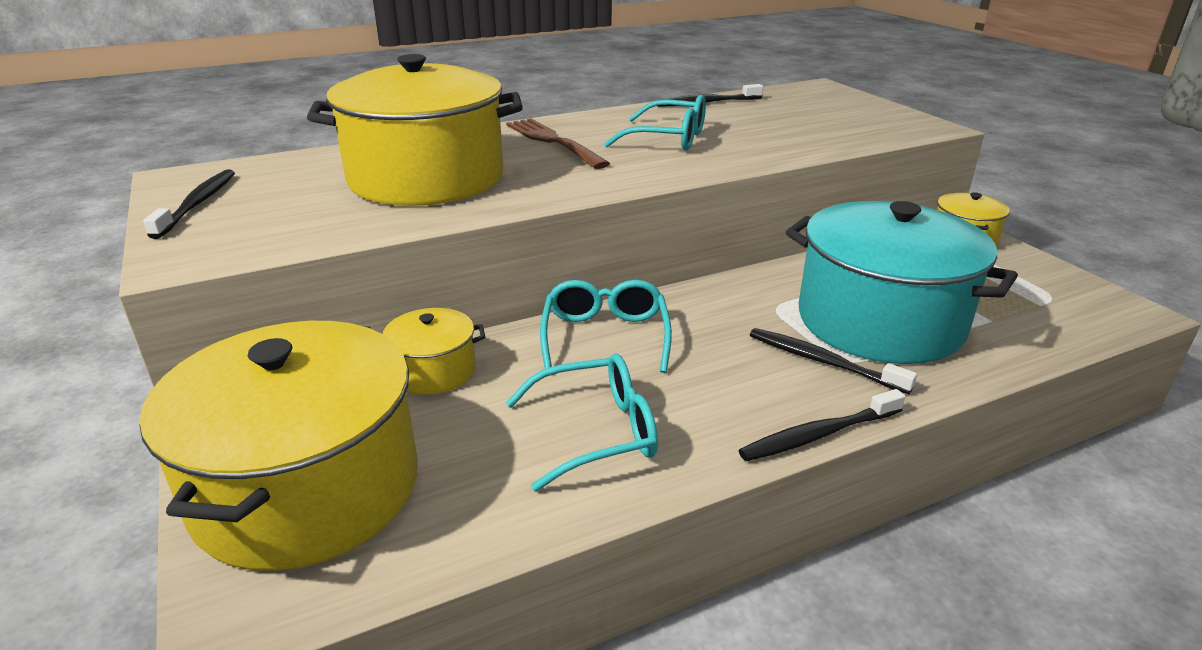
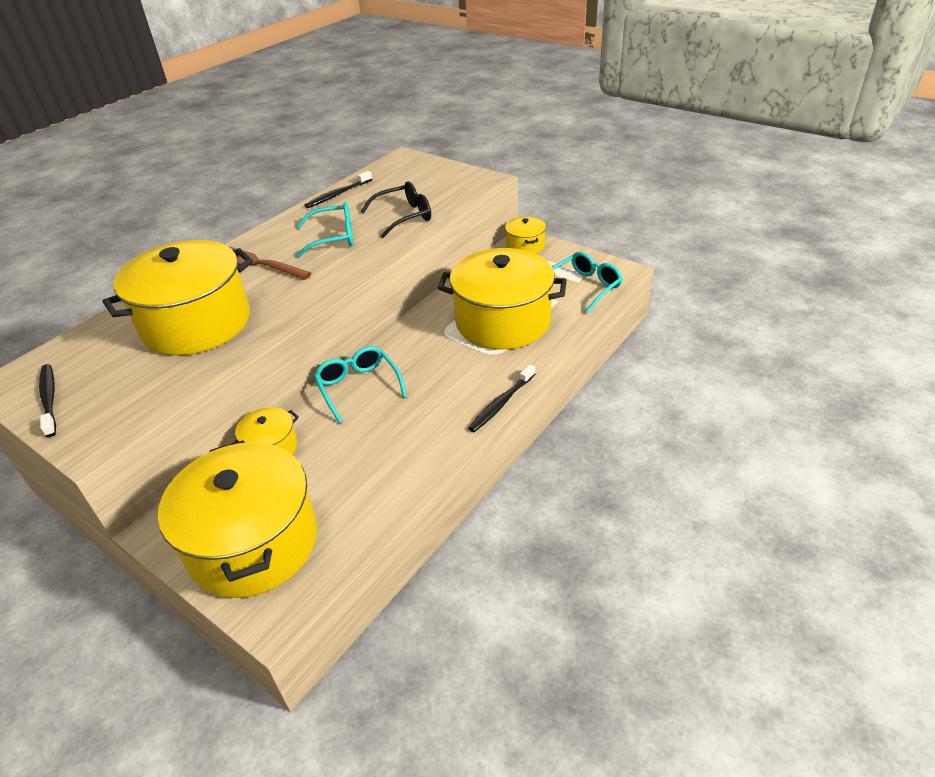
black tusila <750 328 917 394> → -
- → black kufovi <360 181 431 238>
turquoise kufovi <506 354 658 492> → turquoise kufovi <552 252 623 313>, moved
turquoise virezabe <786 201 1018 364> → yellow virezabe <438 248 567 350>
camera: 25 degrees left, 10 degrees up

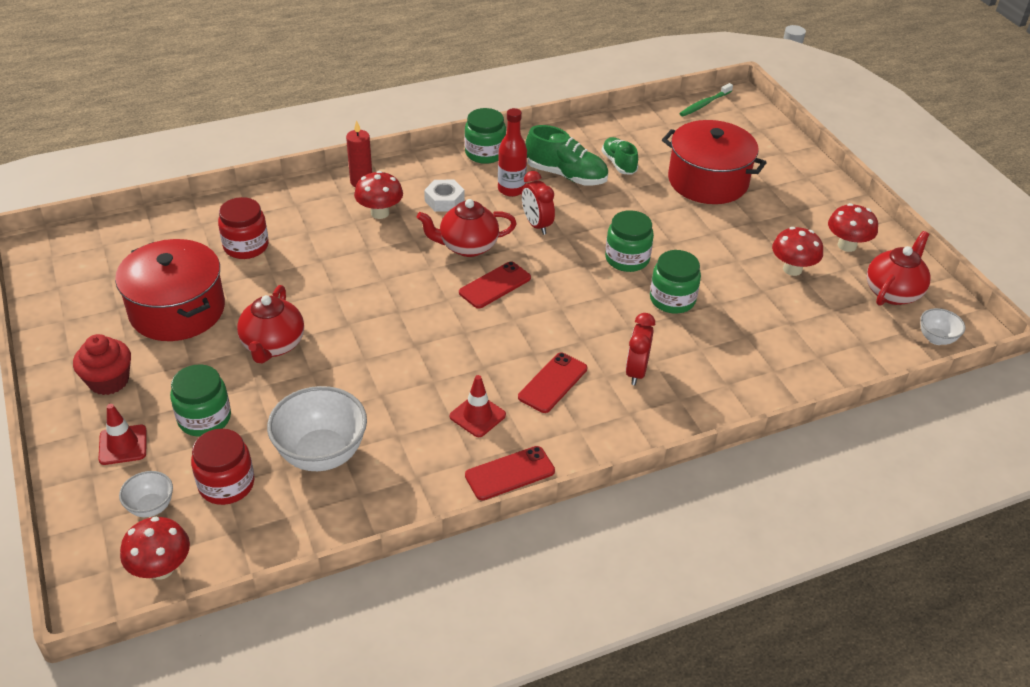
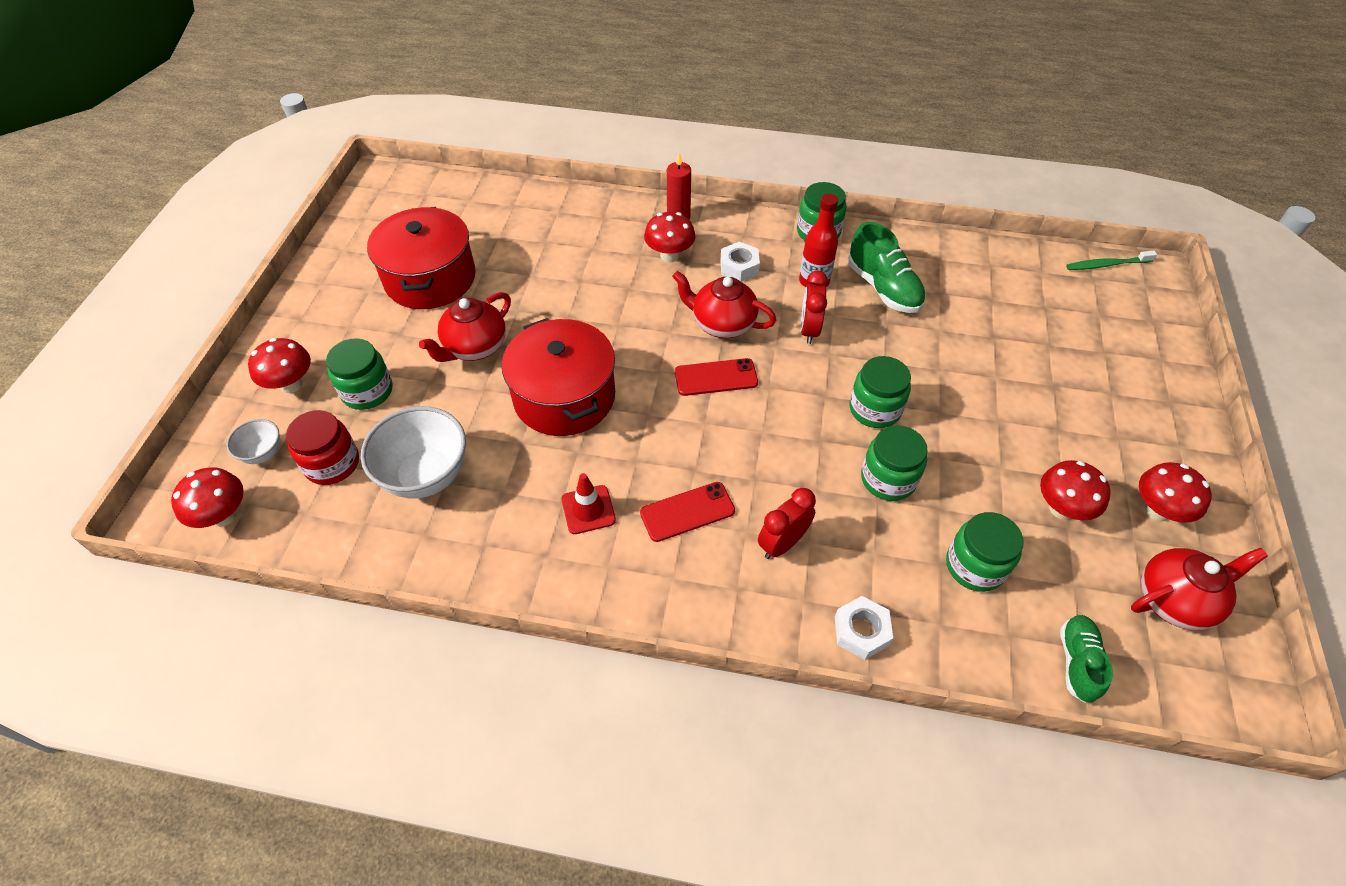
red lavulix <73 334 131 395> → -
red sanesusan <218 197 269 259> → -
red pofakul <465 446 555 501> → -
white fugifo <920 308 965 345> → -
- → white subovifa <835 596 893 660>
- → green sanesusan <946 512 1023 592>
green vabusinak <602 137 638 175> → green vabusinak <1060 615 1113 703>, moved
red virezabe <662 120 767 204> → red virezabe <502 318 615 436>, moved
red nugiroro <99 404 147 465> → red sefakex <248 338 311 393>
camera: 35 degrees right, 10 degrees up

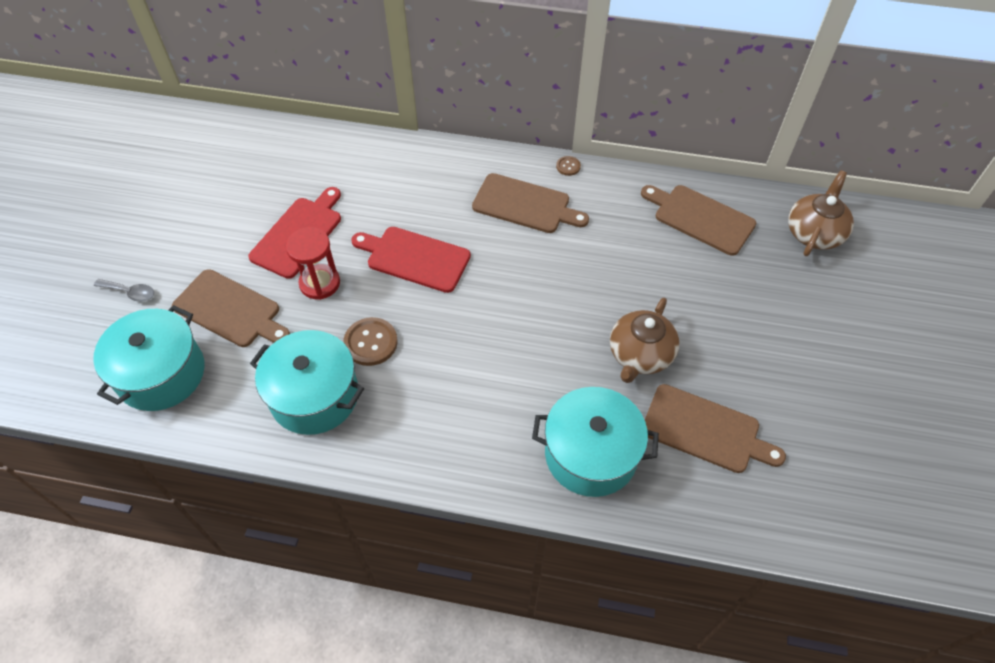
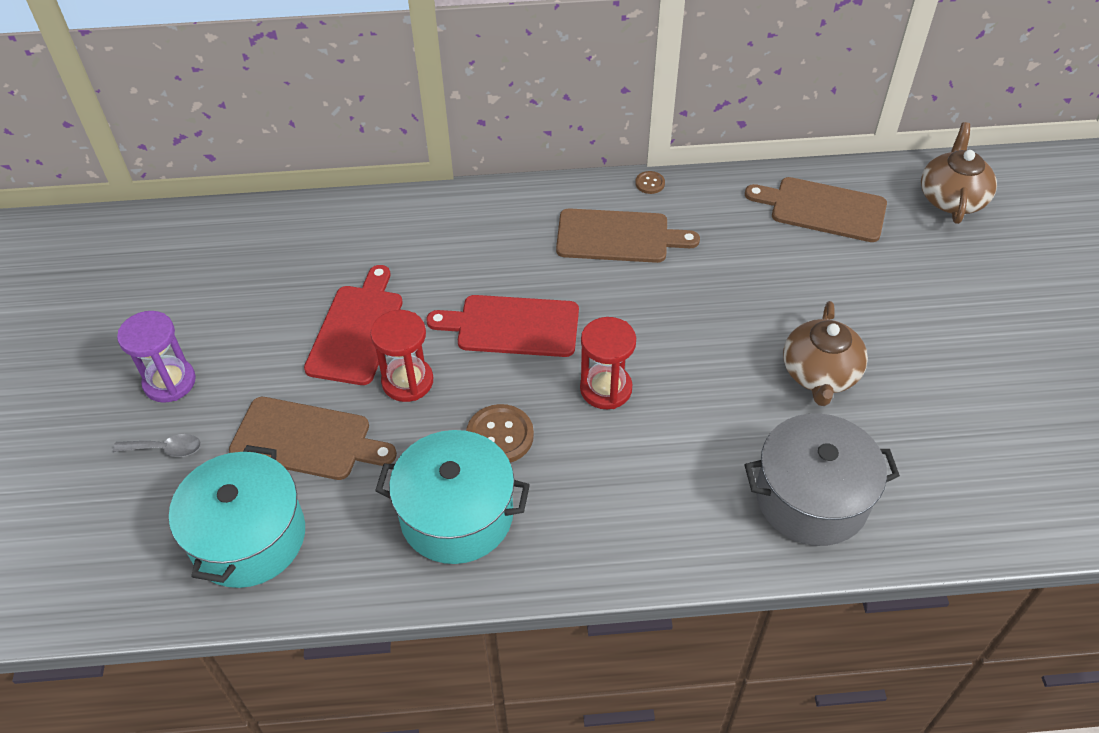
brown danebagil <645 384 786 473> → -
- → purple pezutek <117 311 196 403>
- → red pezutek <580 317 636 409>
turquoise virezabe <532 387 659 497> → grey virezabe <745 413 900 546>
camera: 15 degrees left, 5 degrees down

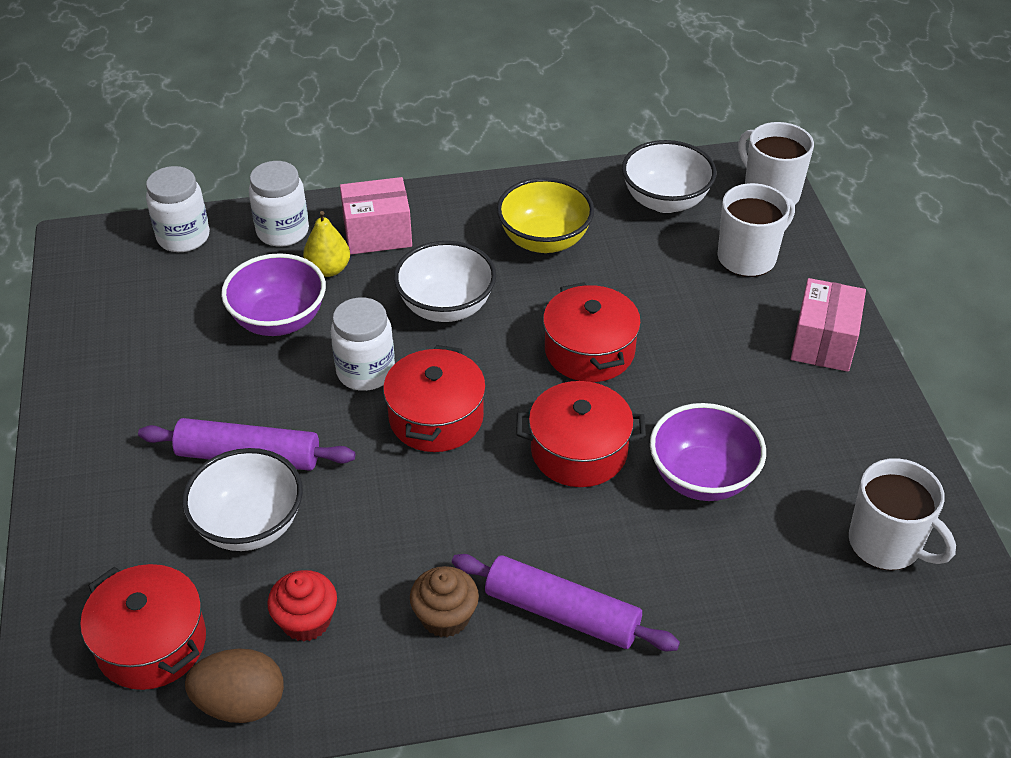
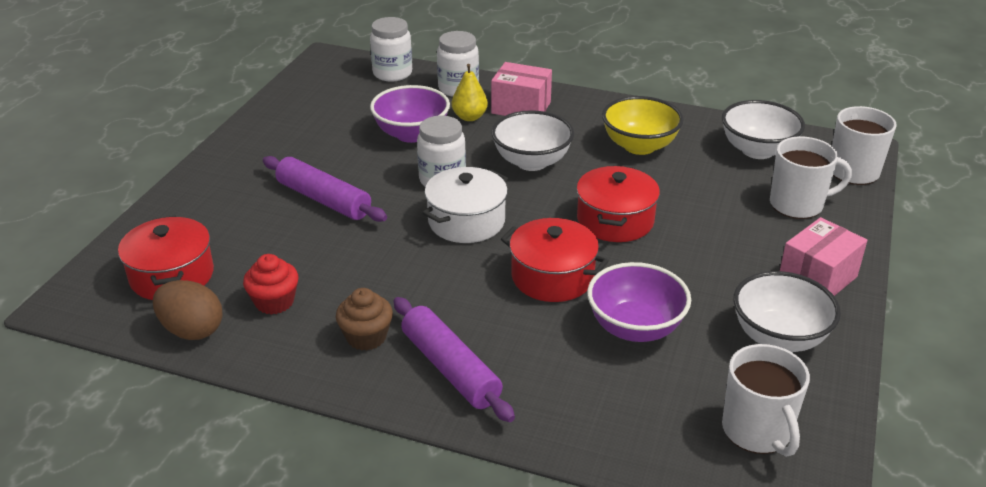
white fugifo <182 448 303 551> → white fugifo <733 271 841 352>, moved
red virezabe <383 345 486 452> → white virezabe <423 167 508 243>
camera: 30 degrees right, 10 degrees down

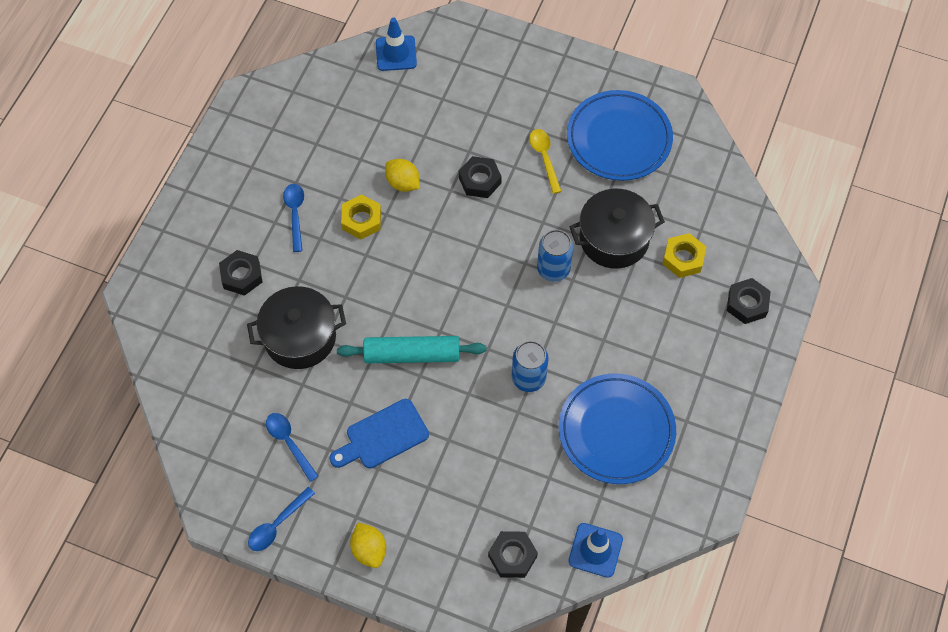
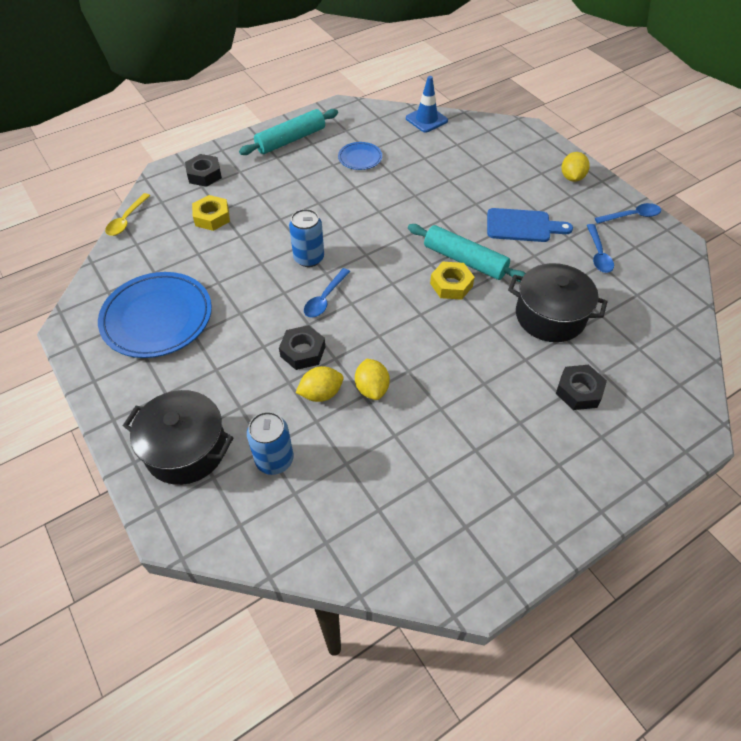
blue nugiroro <376 17 417 71> → -
black subovifa <488 531 538 578> → -
- → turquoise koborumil <239 109 338 155>
- → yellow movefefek <296 366 344 402>
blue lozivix <283 184 304 252> → blue lozivix <304 268 350 318>, moved
yellow subovifa <341 194 381 239> → yellow subovifa <430 262 475 300>, moved
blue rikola <512 341 549 392> → blue rikola <247 412 294 475>, moved
yellow lozivix <529 129 562 194> → yellow lozivix <105 193 150 236>, moved
black virezabe <569 189 665 269> → black virezabe <123 390 234 485>, moved
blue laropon <559 373 676 484> → blue laropon <338 142 382 170>, x0.49
camera: 145 degrees left, 10 degrees down

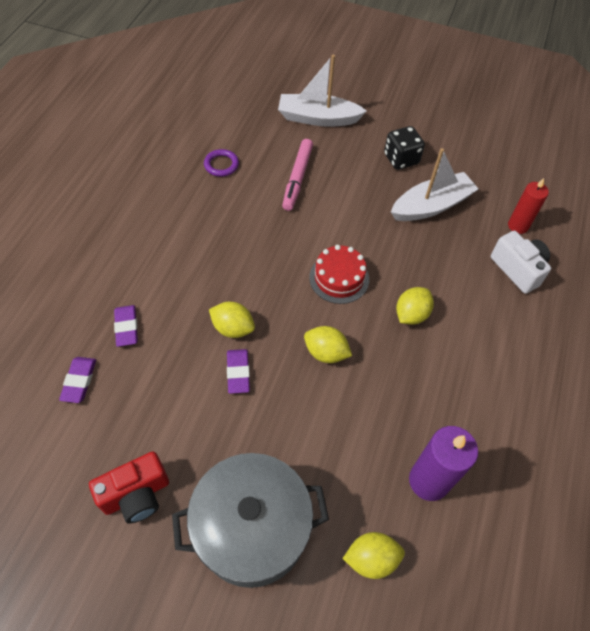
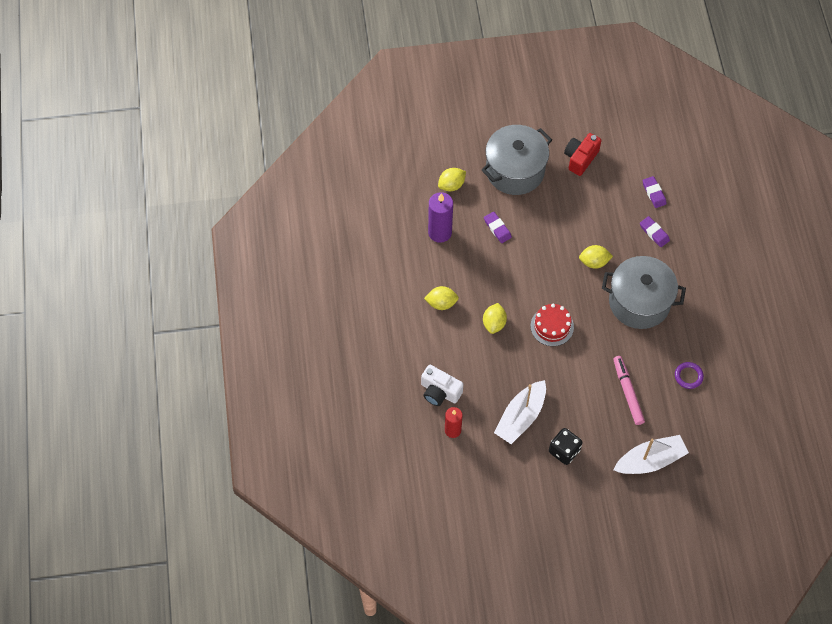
- → grey virezabe <602 256 686 329>
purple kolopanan <227 349 250 394> → purple kolopanan <484 212 512 243>, moved
yellow movefefek <304 326 352 363> → yellow movefefek <424 286 459 310>, moved
camera: 155 degrees right, 5 degrees up

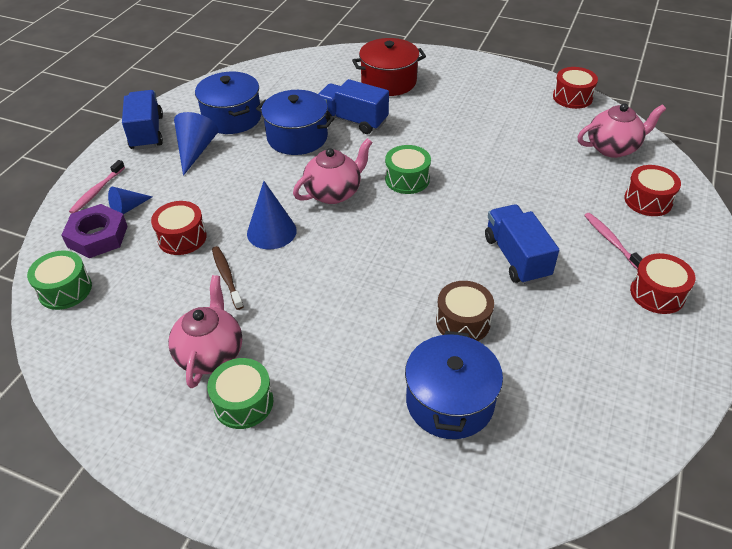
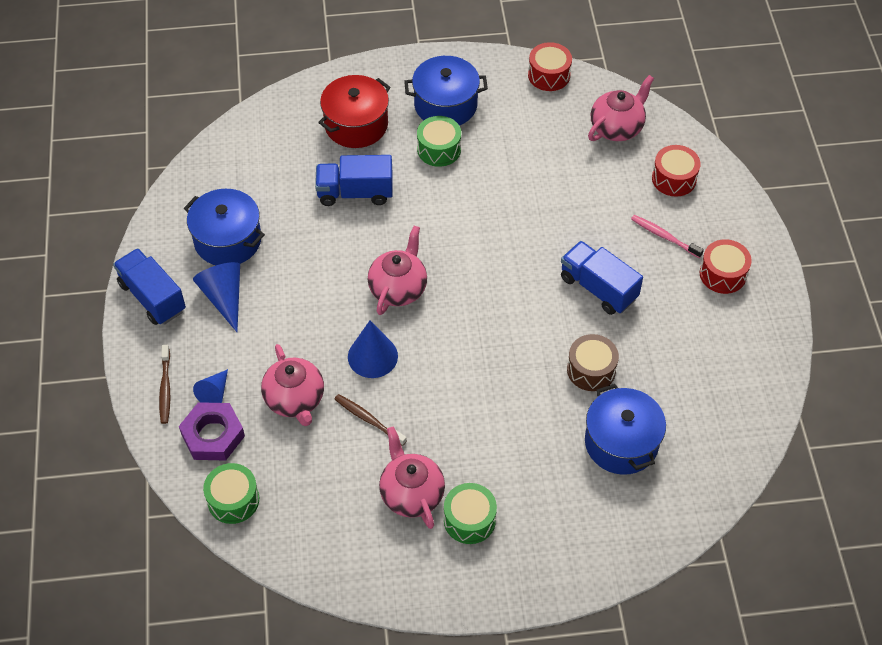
blue virezabe <256 90 335 155> → blue virezabe <404 56 488 126>, moved
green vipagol <385 145 431 194> → green vipagol <417 116 461 167>, moved
red vipagol <151 201 207 255> → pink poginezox <261 344 324 426>
pink tusila <69 160 125 214> → brown tusila <159 345 170 424>
camera: 30 degrees left, 10 degrees up

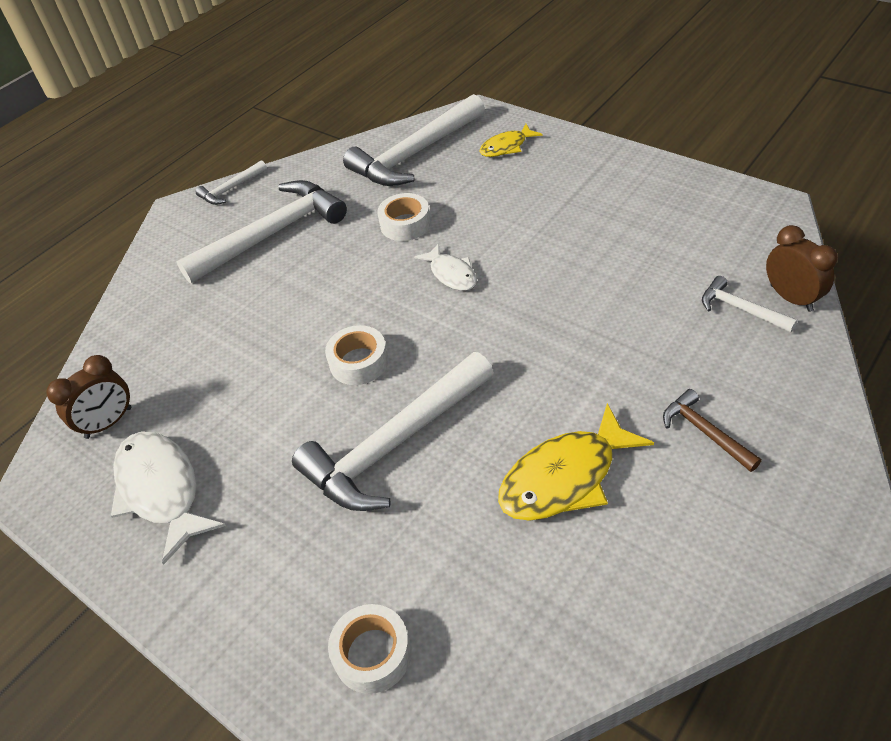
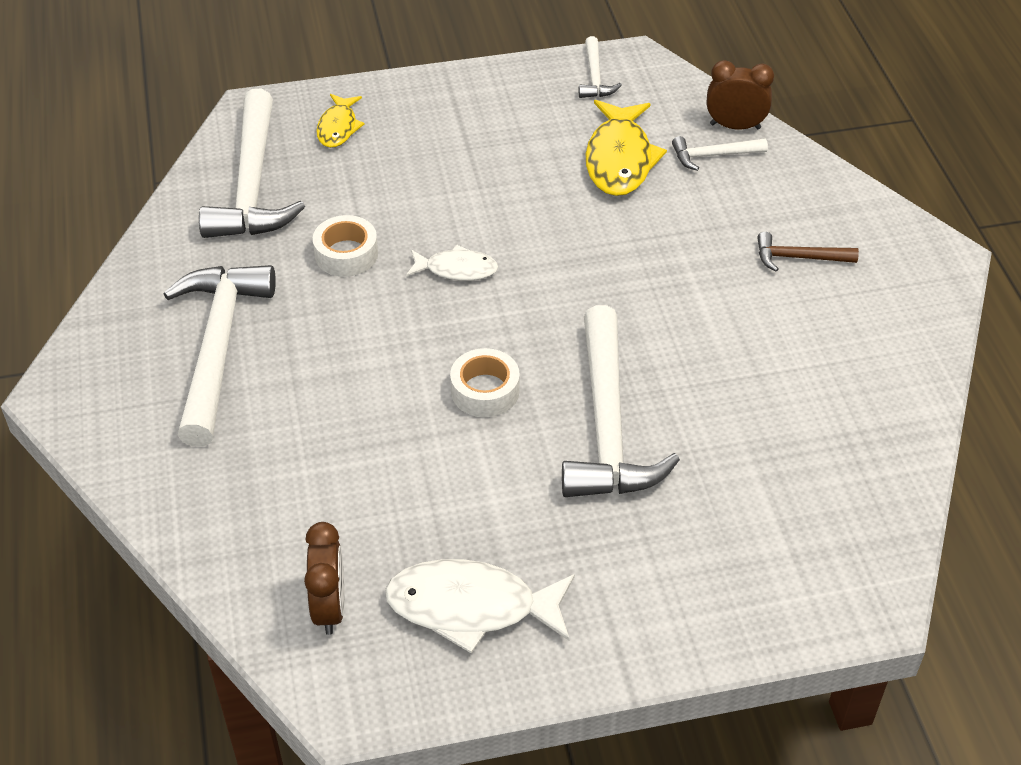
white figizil <328 604 412 694> → -
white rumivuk <196 160 267 205> → white rumivuk <579 36 622 98>, moved
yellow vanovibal <498 403 654 521> → yellow vanovibal <586 100 667 196>, moved
camera: 55 degrees left, 0 degrees up

